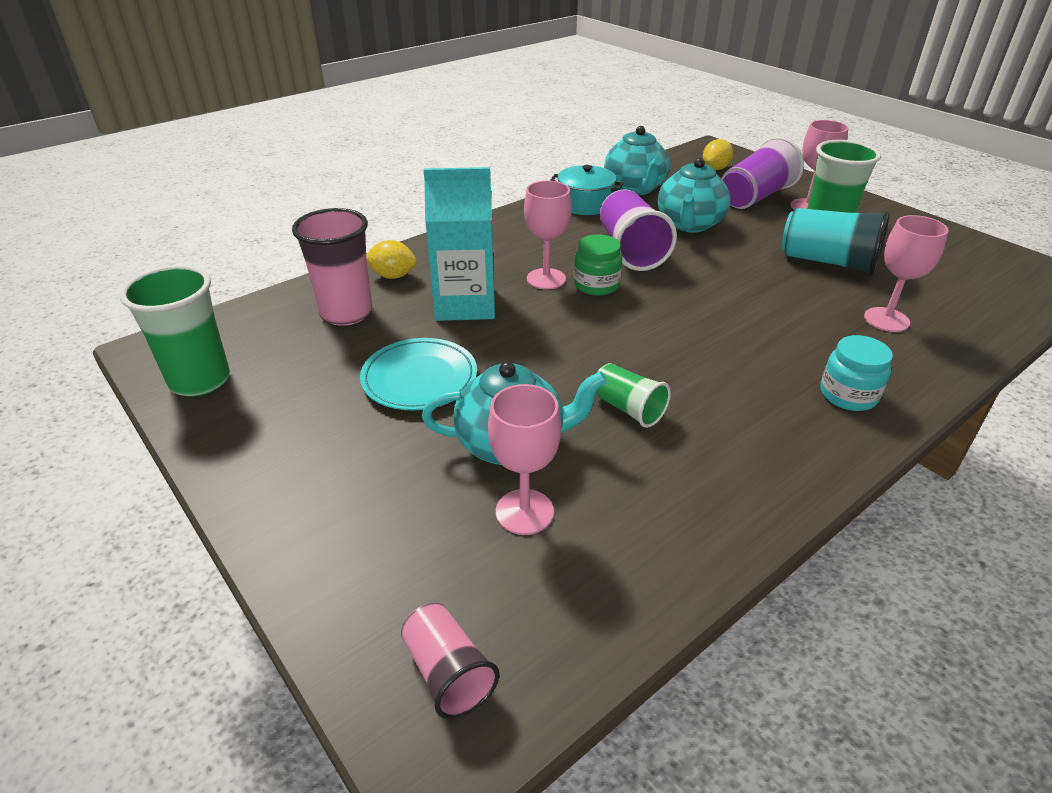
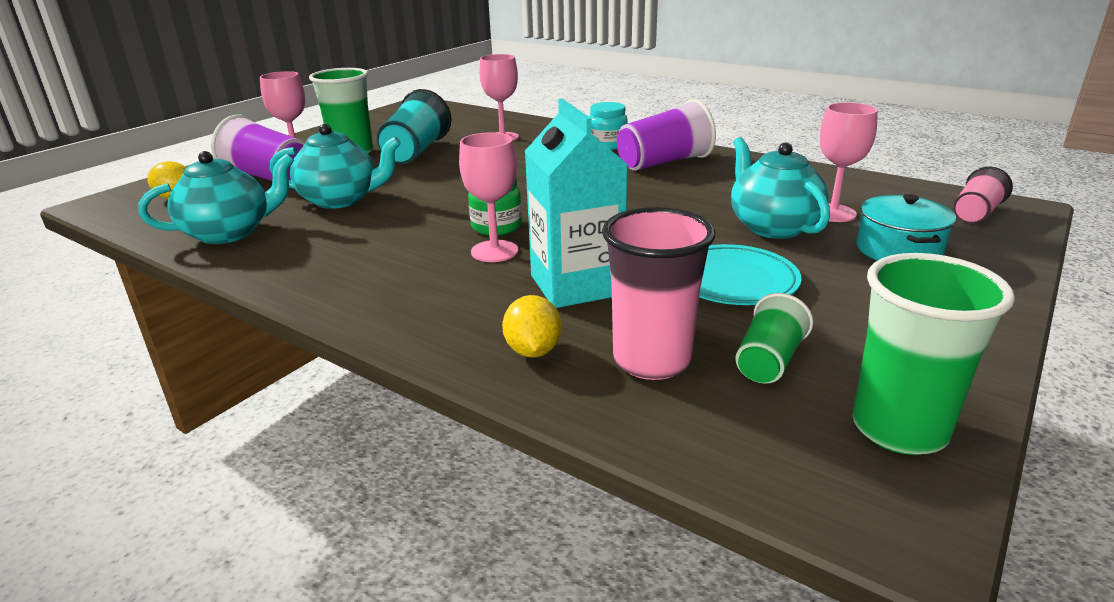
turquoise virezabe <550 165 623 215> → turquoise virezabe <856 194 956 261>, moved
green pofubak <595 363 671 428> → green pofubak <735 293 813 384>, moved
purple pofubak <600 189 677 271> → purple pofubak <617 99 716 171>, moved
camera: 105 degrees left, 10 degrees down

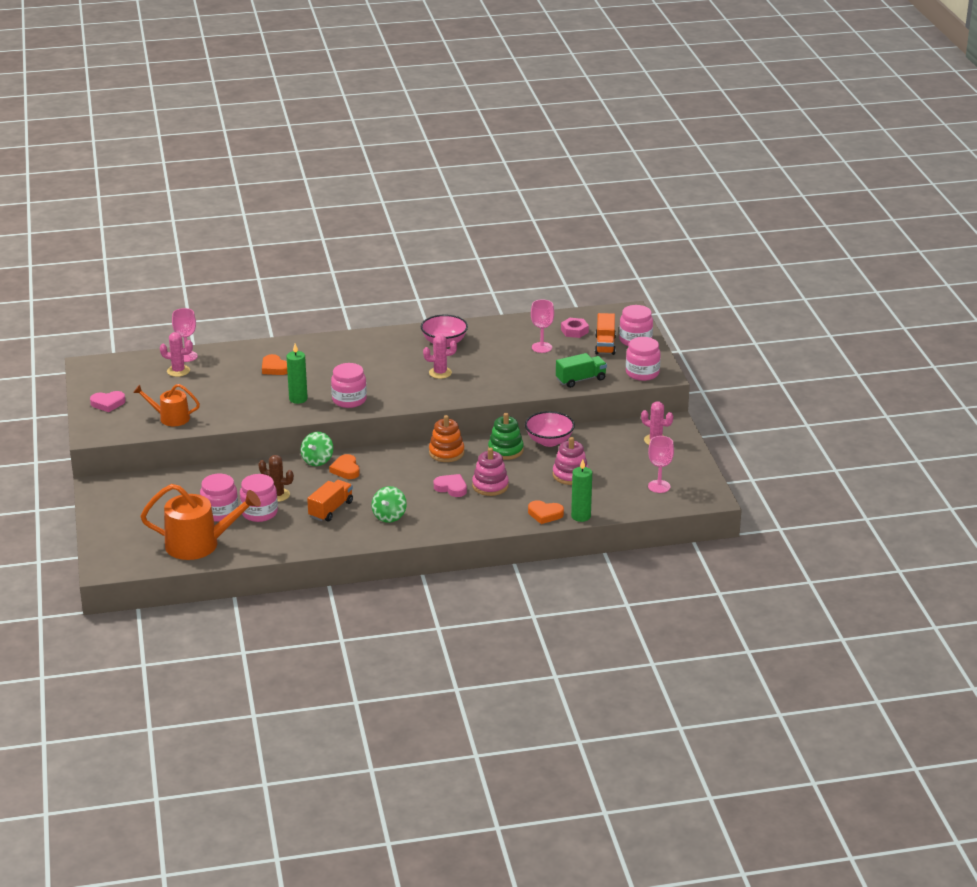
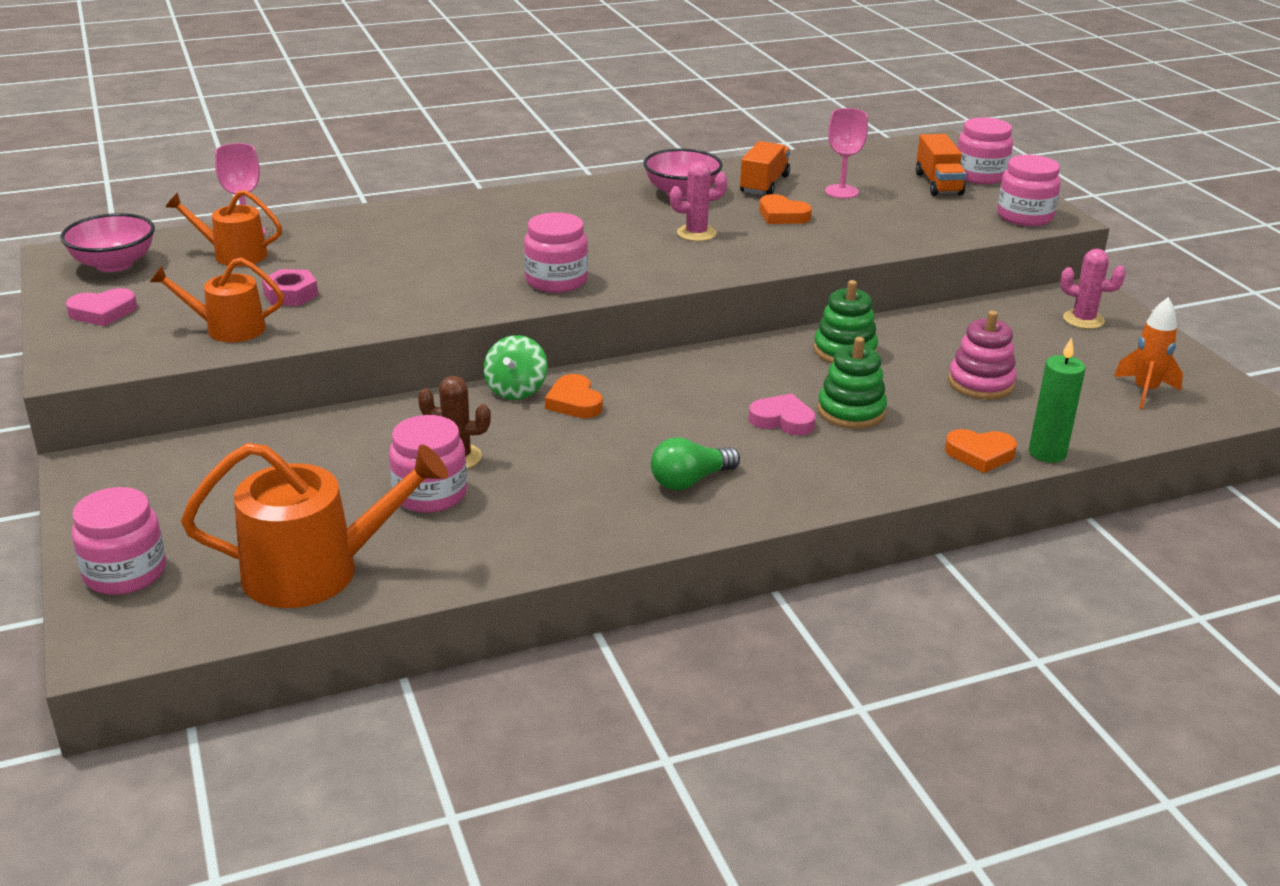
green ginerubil <286 343 308 404> → -
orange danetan <429 415 465 462> → -
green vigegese <556 353 607 388> → -
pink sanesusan <200 474 238 522> → pink sanesusan <72 487 166 595>, moved
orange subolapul <262 354 288 375> → orange subolapul <759 194 812 224>, moved
orange vigegese <307 480 353 521> → orange vigegese <740 141 790 195>, moved
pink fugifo <525 411 575 447> → pink fugifo <60 213 155 272>, moved
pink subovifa <561 318 589 338> → pink subovifa <262 269 318 306>, moved
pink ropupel <160 332 193 377> → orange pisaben <166 190 282 266>
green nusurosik <371 486 407 523> → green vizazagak <651 437 740 490>
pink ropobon <648 436 674 493> → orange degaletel <1114 297 1183 409>
pink danetan <472 448 509 496> → green danetan <817 337 887 429>
camera: 10 degrees left, 0 degrees up

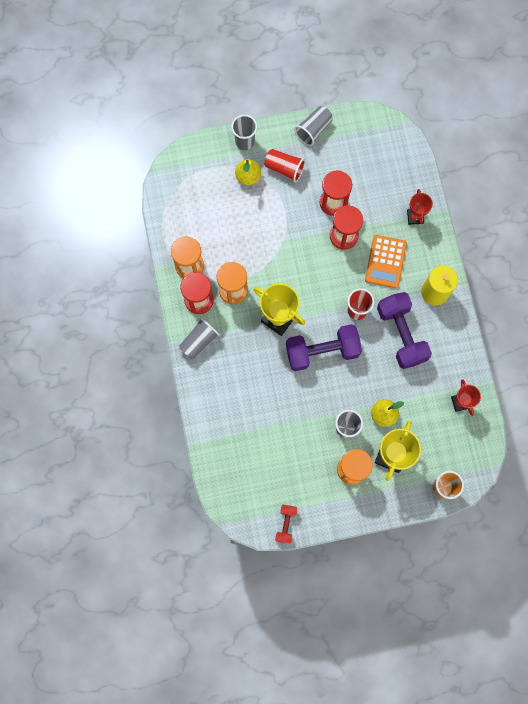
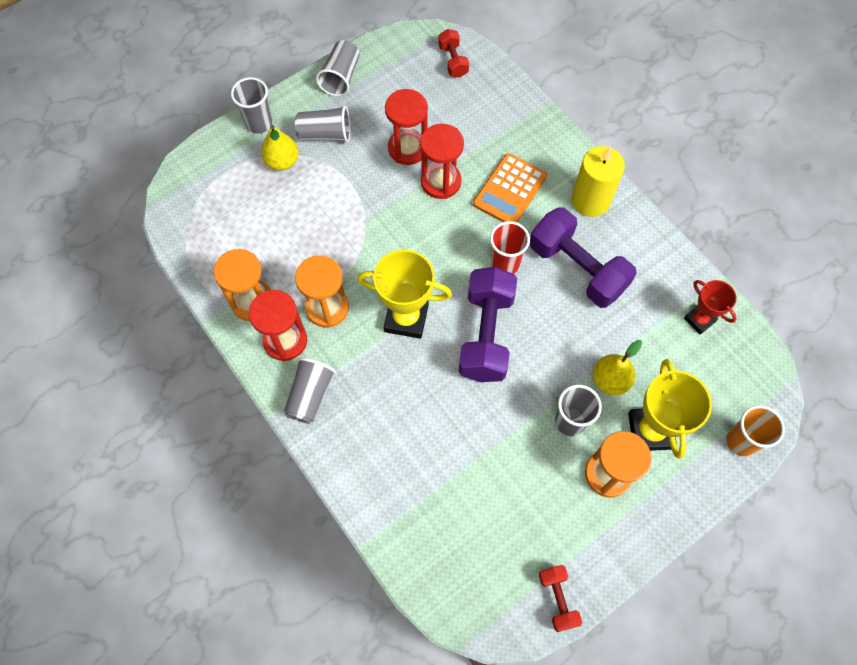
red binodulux <407 189 433 225> → -
- → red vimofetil <438 29 469 78>
red pofubak <264 149 305 183> → grey pofubak <295 106 351 143>
purple vimofetil <286 324 362 371> → purple vimofetil <458 267 517 382>, 45 degrees counterclockwise
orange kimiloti <365 235 407 288> → orange kimiloti <473 153 547 222>, 45 degrees clockwise
camera: 25 degrees left, 10 degrees down

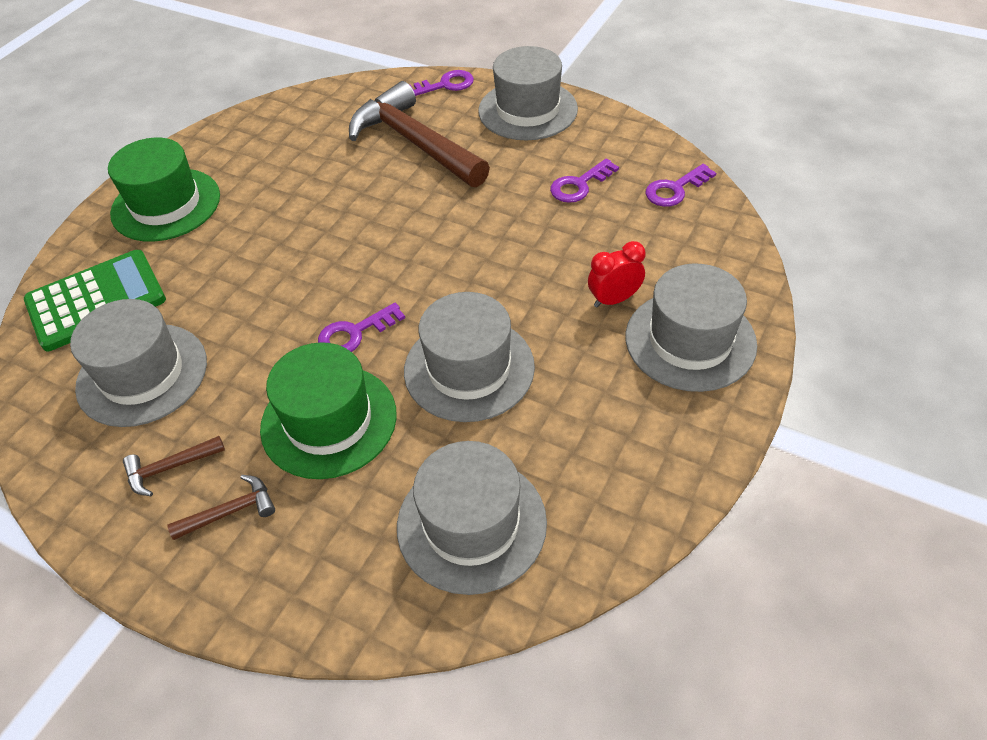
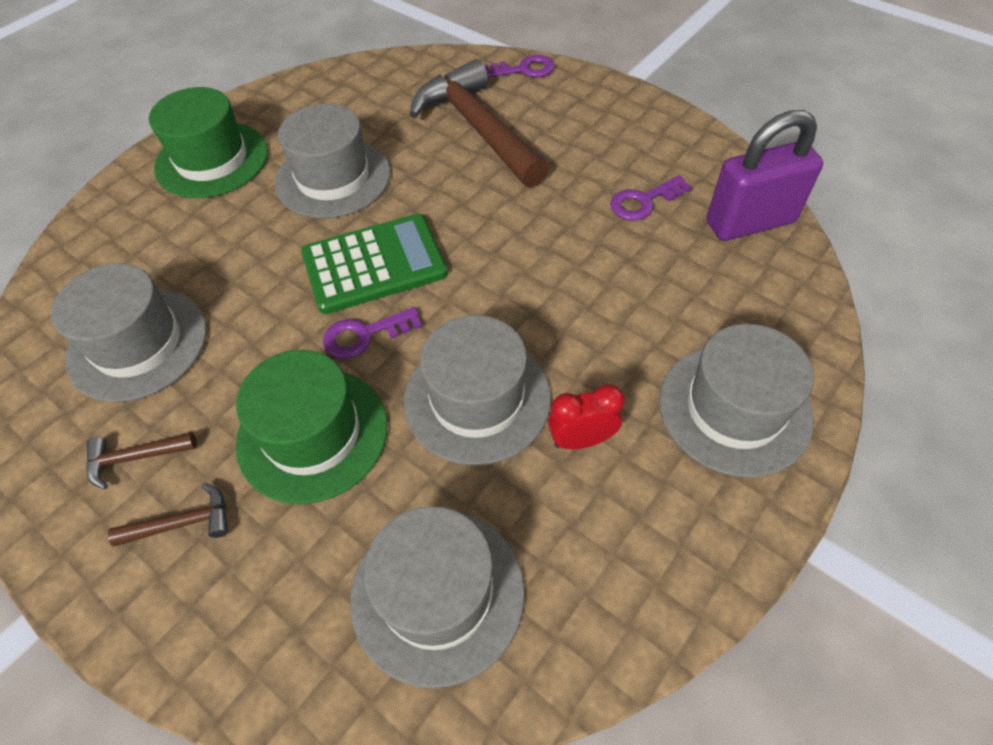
green kimiloti <24 250 166 351> → green kimiloti <301 214 448 314>, moved
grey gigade <478 46 578 140> → grey gigade <275 103 390 218>, moved
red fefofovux <588 241 645 308> → red fefofovux <548 384 625 449>, moved
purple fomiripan <645 164 716 207> → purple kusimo <707 110 823 241>
camera: 10 degrees right, 5 degrees up

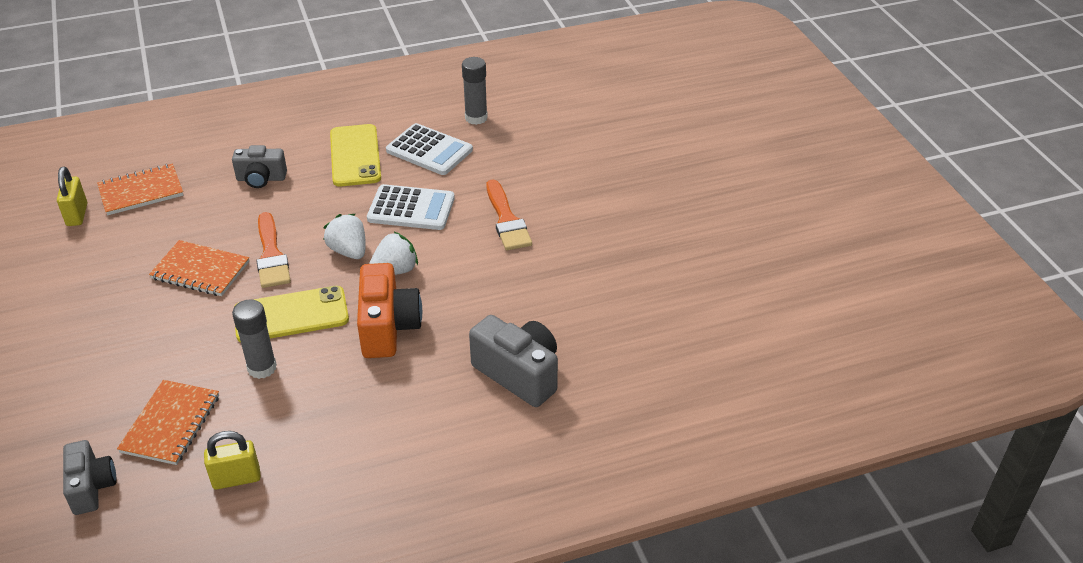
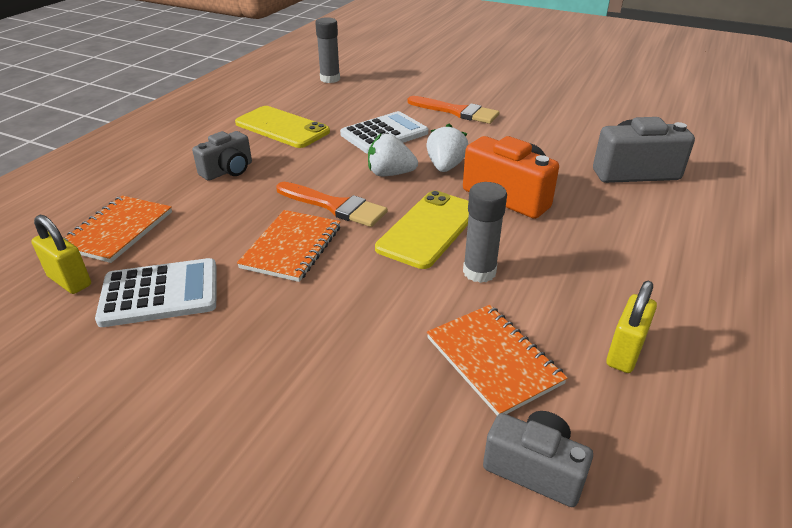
white kimiloti <386 123 473 175> → white kimiloti <95 258 217 327>, moved
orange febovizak <149 240 249 296> → orange febovizak <237 210 341 282>, 45 degrees counterclockwise
camera: 45 degrees left, 5 degrees down

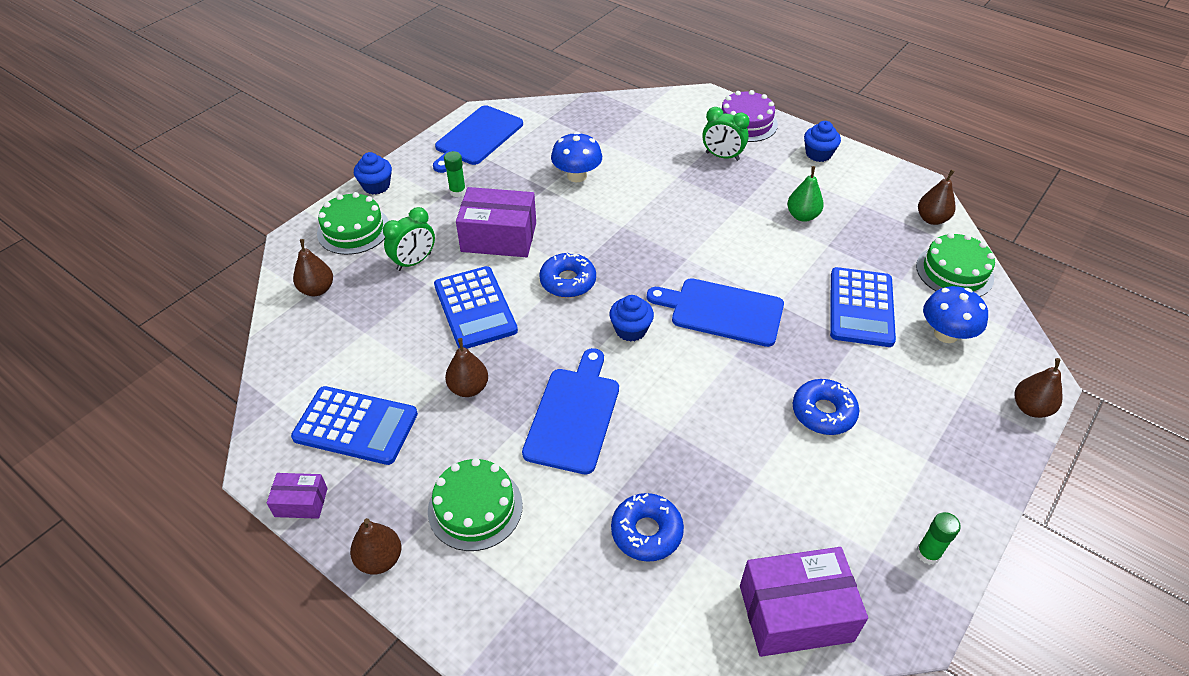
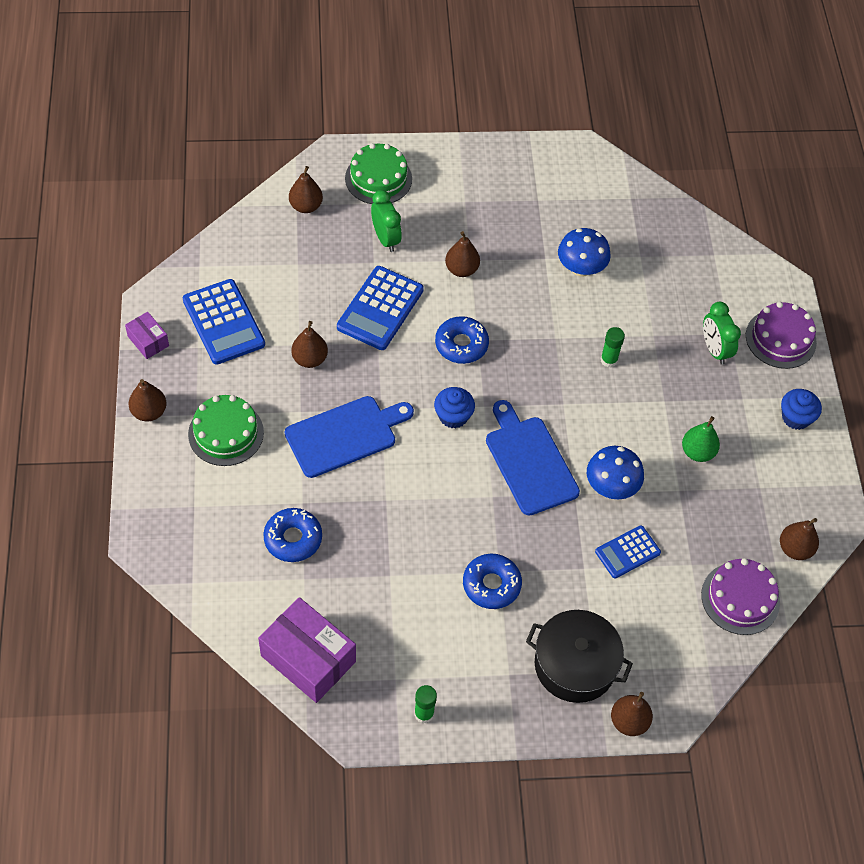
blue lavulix <354 152 392 195> → -
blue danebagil <433 105 523 173> → -
- → black virezabe <526 610 633 703>
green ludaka <444 151 466 197> → green ludaka <601 327 625 368>, moved
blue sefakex <923 286 988 343> → blue sefakex <587 446 644 499>, moved
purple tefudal <456 187 536 257> → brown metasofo <445 231 480 277>
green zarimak <916 233 995 297> → purple zarimak <701 558 780 635>
green fefofovux <383 207 435 271> → green fefofovux <371 190 402 252>, 120 degrees counterclockwise
blue kimiloti <830 267 896 347> → blue kimiloti <595 525 661 579>, x0.60
camera: 45 degrees right, 10 degrees up

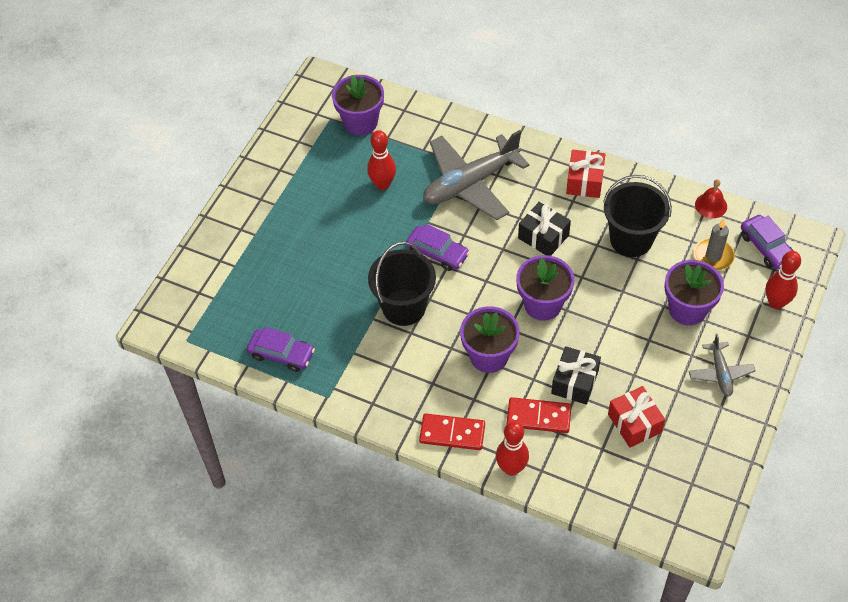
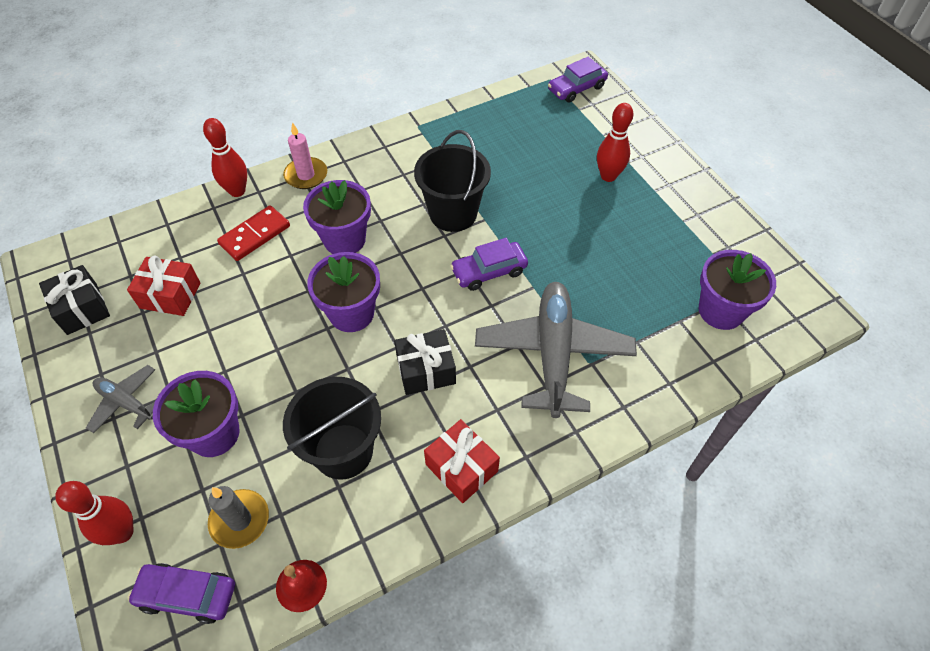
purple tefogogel <247 327 315 372> → purple tefogogel <548 57 608 103>, moved
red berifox <367 130 396 190> → red berifox <597 103 633 182>, moved
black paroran <551 346 601 405> → black paroran <39 265 110 335>, moved
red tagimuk <419 413 485 450> → pink ginerubil <283 122 327 189>
camera: 125 degrees right, 0 degrees up

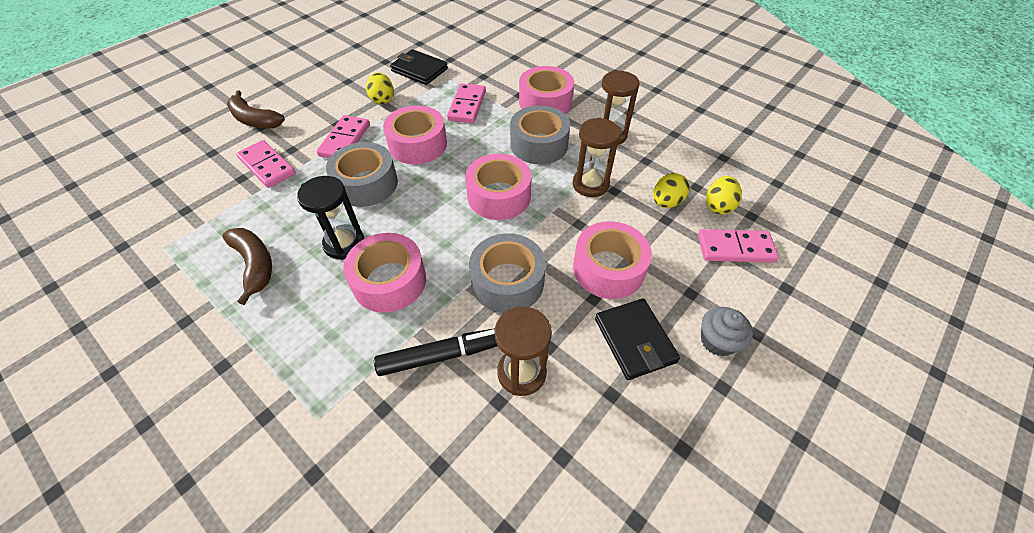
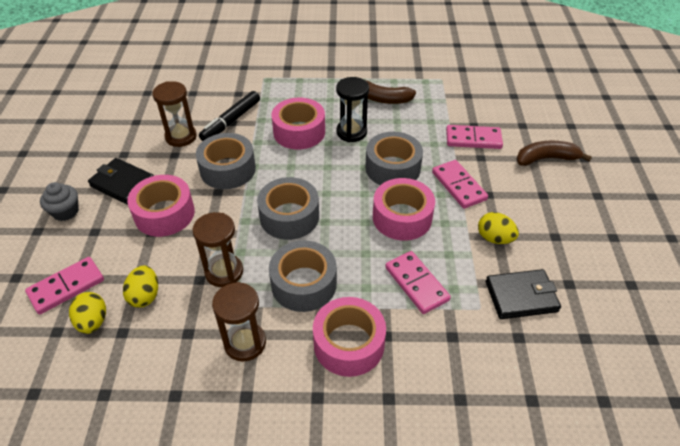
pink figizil <465 153 532 220> → grey figizil <257 177 319 240>
camera: 140 degrees right, 5 degrees down

